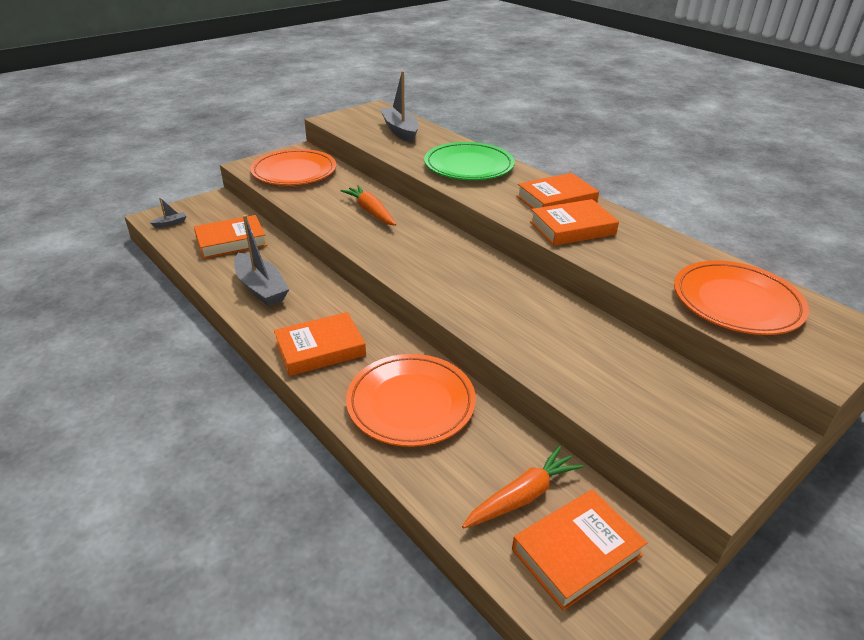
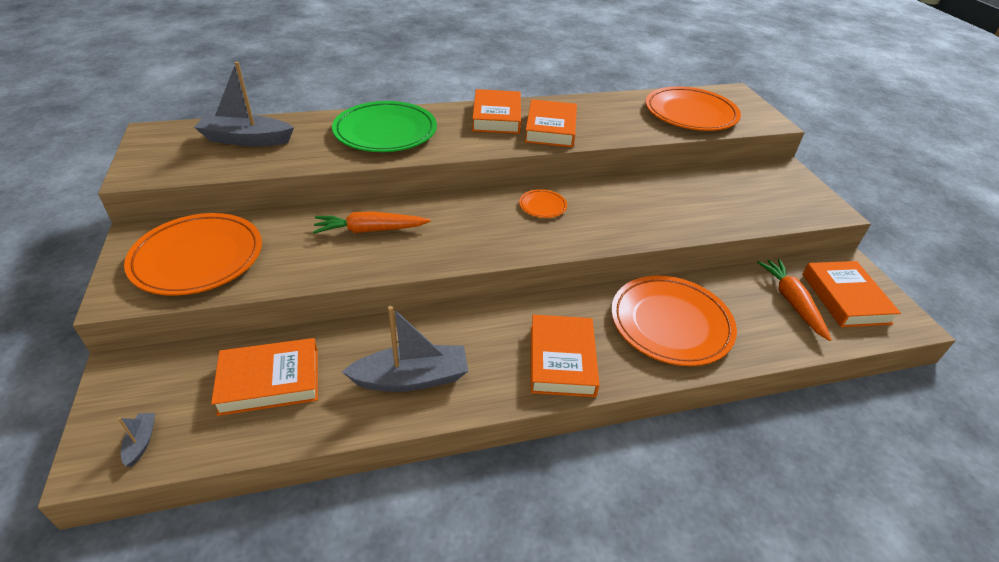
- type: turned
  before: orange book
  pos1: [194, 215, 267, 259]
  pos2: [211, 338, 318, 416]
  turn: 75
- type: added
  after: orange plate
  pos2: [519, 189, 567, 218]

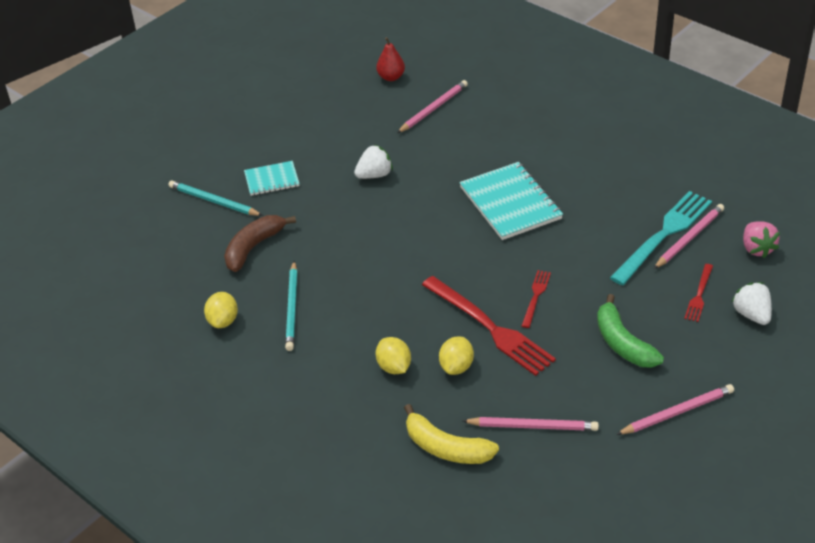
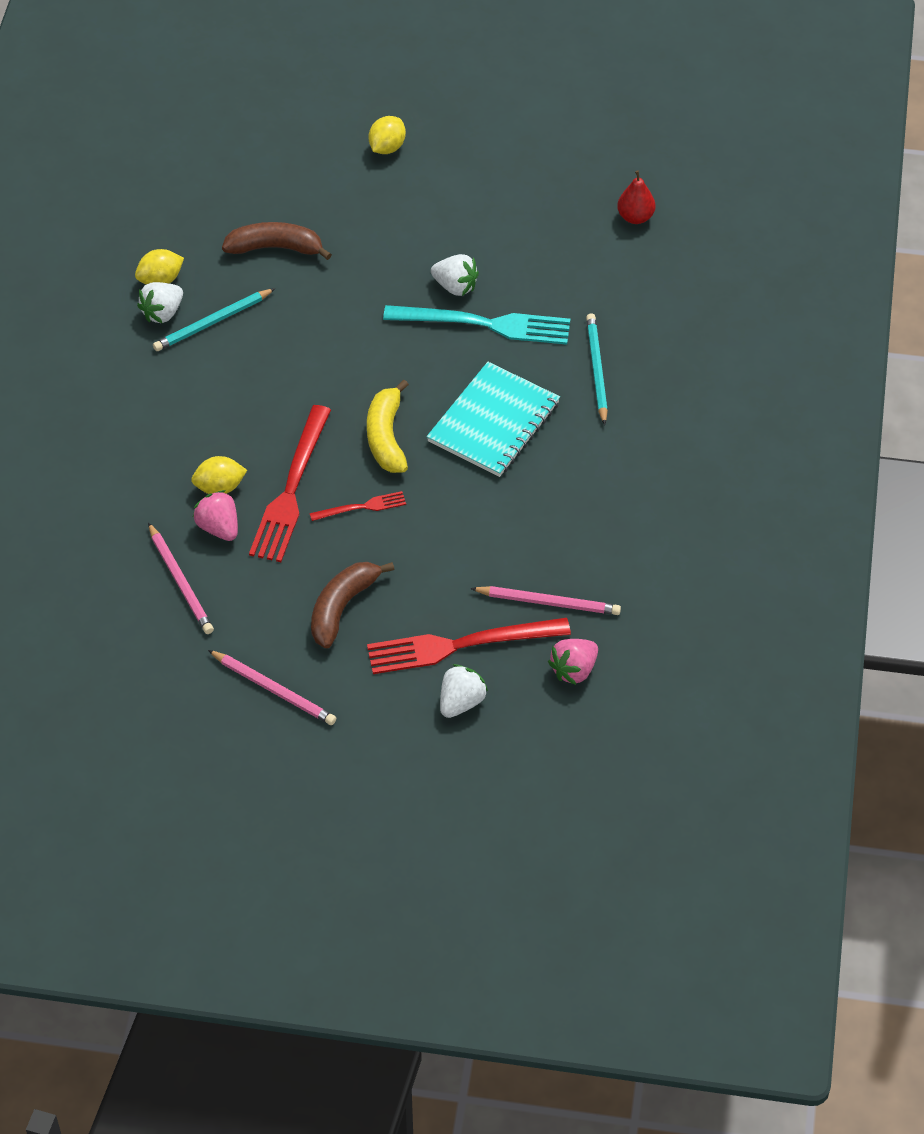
- type: added
  after: white strawberry
  pos2: [137, 282, 183, 323]
- type: added
  after: pink strawberry
  pos2: [193, 490, 238, 541]
- type: recoloured
  before: green banana
  after: brown banana
  pos1: [597, 294, 664, 368]
  pos2: [311, 562, 394, 648]
- type: moved
  before: yellow banana
  pos1: [404, 404, 499, 464]
  pos2: [367, 380, 409, 473]
- type: resized
  before: red fork
  pos1: [684, 264, 713, 322]
  pos2: [367, 618, 571, 674]
  scale: 2.03
- type: moved
  before: yellow lemon
  pos1: [376, 337, 411, 374]
  pos2: [368, 116, 406, 154]
- type: moved
  before: turquoise fork
  pos1: [610, 191, 712, 285]
  pos2: [383, 305, 570, 345]
- type: moved
  before: turquoise pencil
  pos1: [168, 180, 263, 216]
  pos2: [586, 313, 608, 425]
- type: removed
  before: turquoise notebook
  pos1: [244, 161, 300, 196]
- type: removed
  before: pink pencil
  pos1: [397, 80, 468, 133]

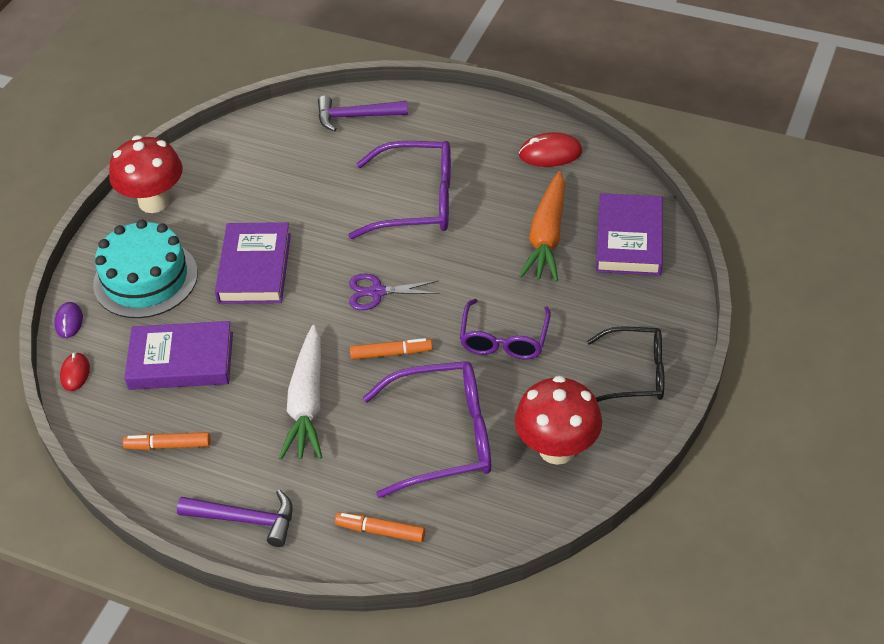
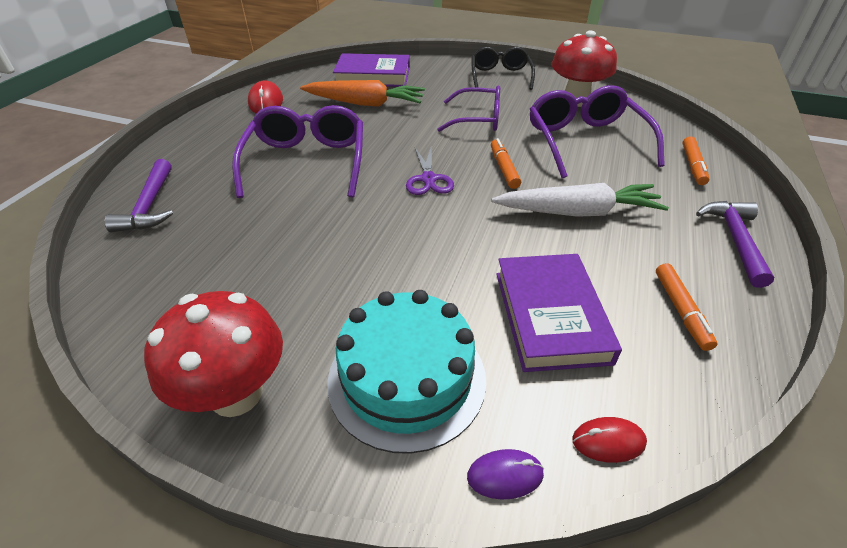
- type: removed
  before: purple book
  pos1: [215, 222, 291, 304]

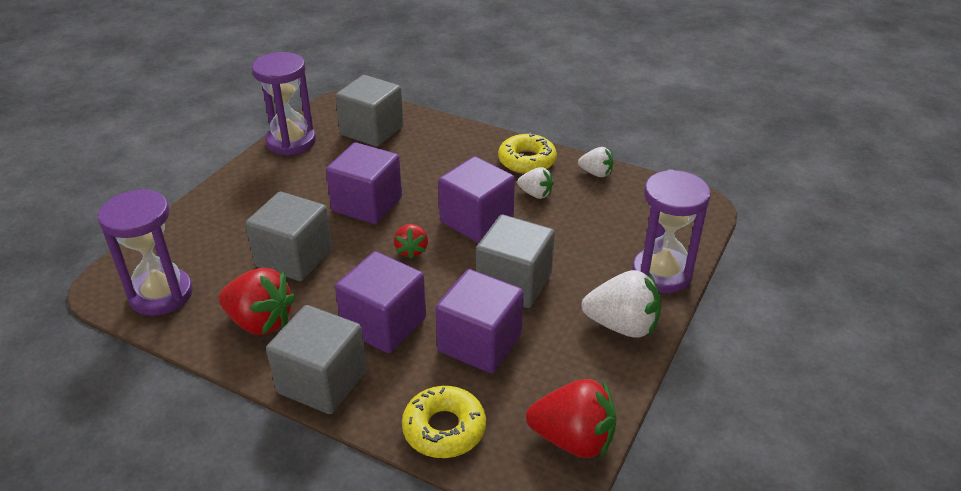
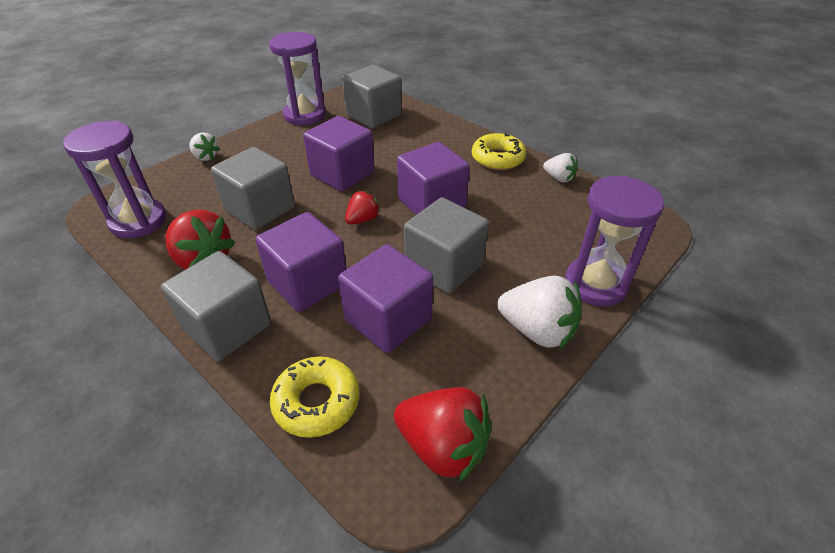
- type: moved
  before: white strawberry
  pos1: [517, 167, 553, 199]
  pos2: [190, 132, 220, 161]
- type: turned
  before: red strawberry
  pos1: [394, 224, 428, 259]
  pos2: [345, 191, 381, 225]
  turn: -150

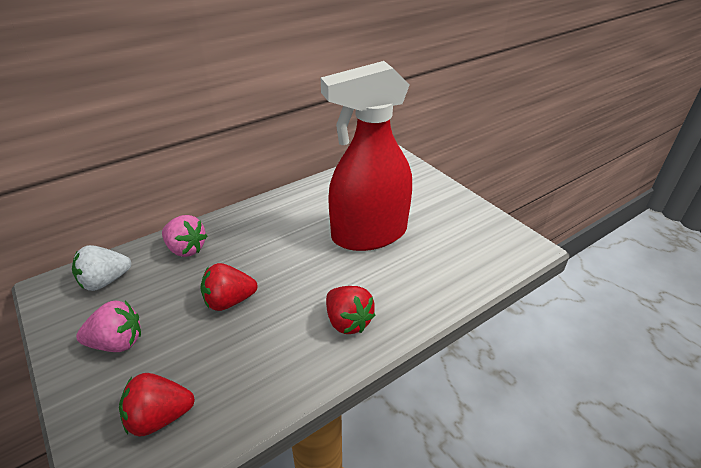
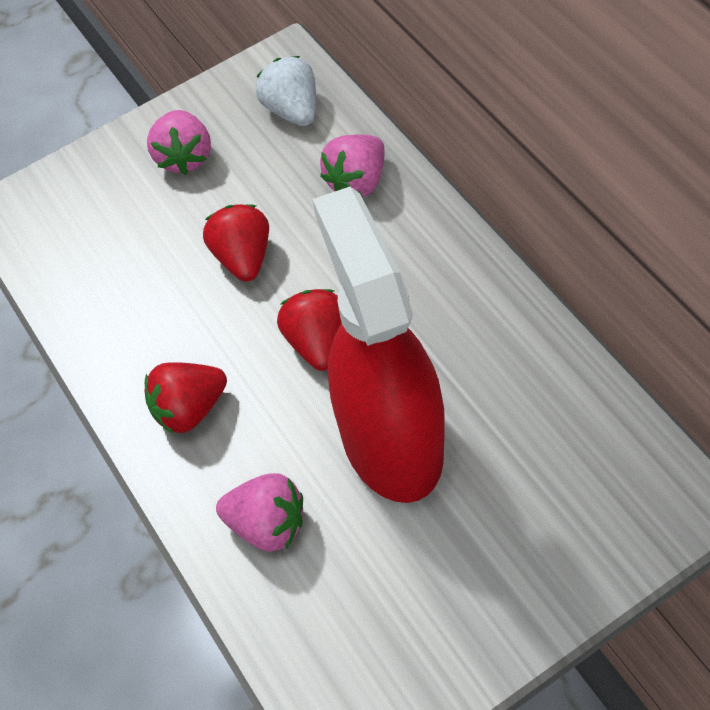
- type: added
  after: pink strawberry
  pos2: [216, 473, 303, 552]
- type: moved
  before: red strawberry
  pos1: [119, 373, 195, 437]
  pos2: [277, 289, 342, 371]

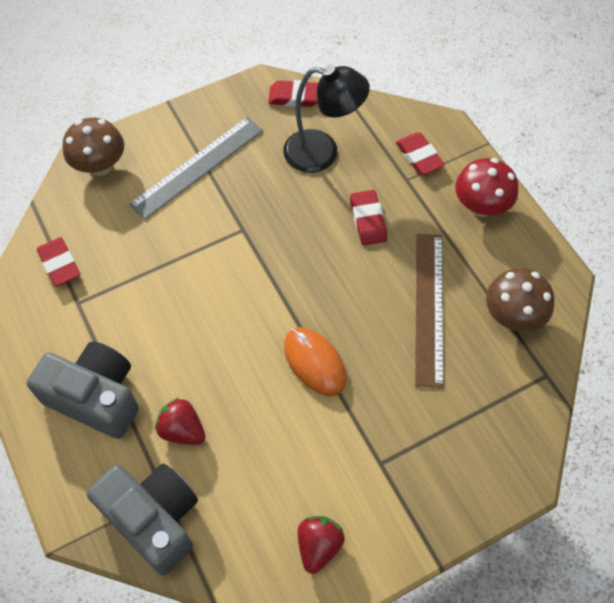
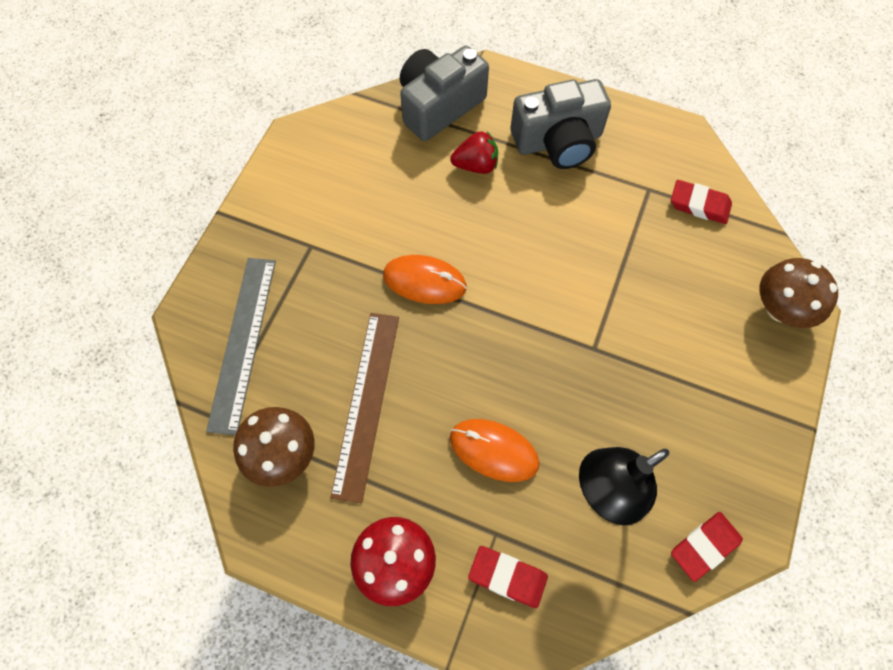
- type: moved
  before: grey ruler
  pos1: [129, 117, 263, 220]
  pos2: [206, 258, 276, 435]
- type: turned
  before: brown ruler
  pos1: [415, 234, 444, 388]
  pos2: [330, 313, 399, 504]
  turn: 45
- type: turned
  before: grey camera
  pos1: [87, 464, 198, 576]
  pos2: [400, 46, 489, 141]
  turn: 135
- type: replaced
  before: red eraser
  after: orange mouse
  pos1: [350, 190, 387, 245]
  pos2: [450, 419, 540, 482]
- type: removed
  before: red strawberry
  pos1: [298, 516, 345, 574]

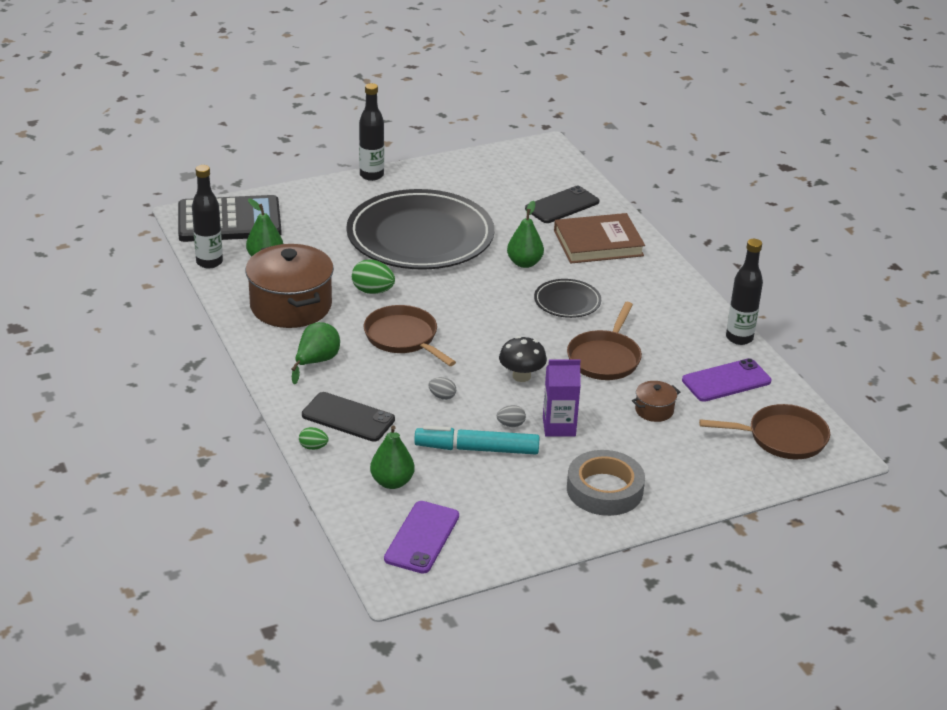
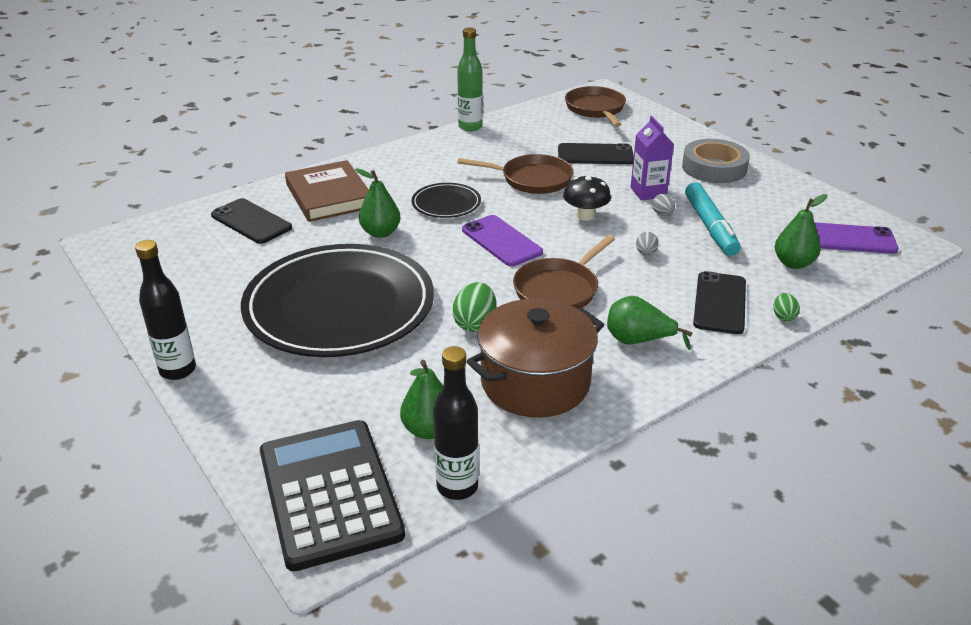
- type: recoloured
  before: black bottle
  after: green bottle
  pos1: [726, 239, 763, 345]
  pos2: [457, 28, 483, 131]
- type: moved
  before: purple phone
  pos1: [682, 358, 771, 402]
  pos2: [462, 215, 543, 266]
- type: replaced
  before: brown pot
  after: black phone
  pos1: [632, 381, 680, 422]
  pos2: [558, 143, 634, 164]

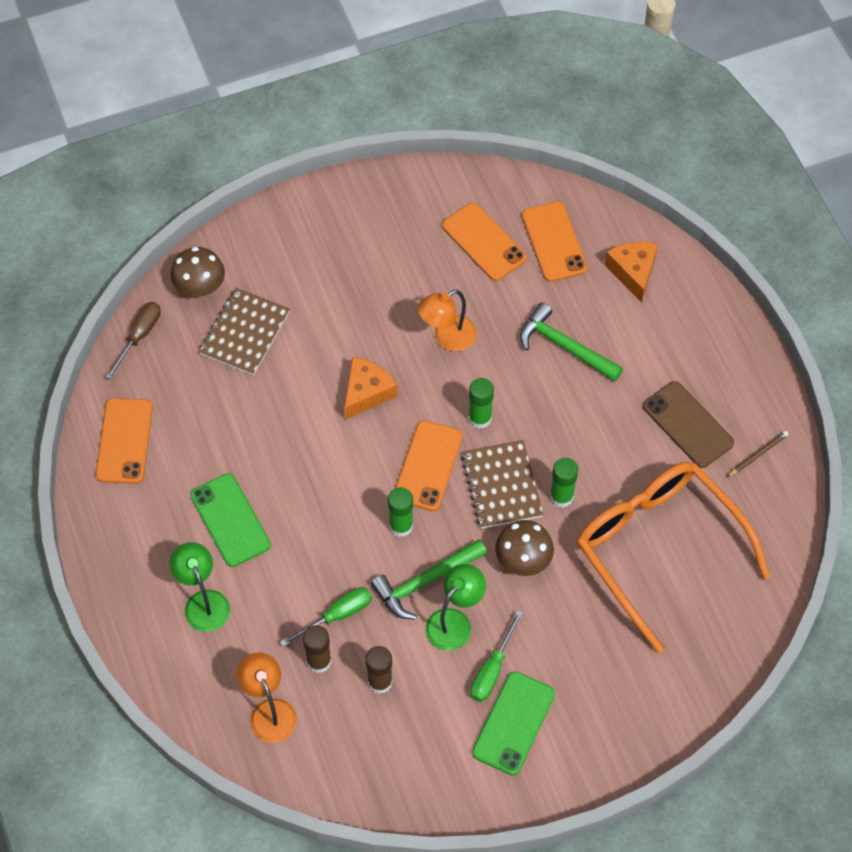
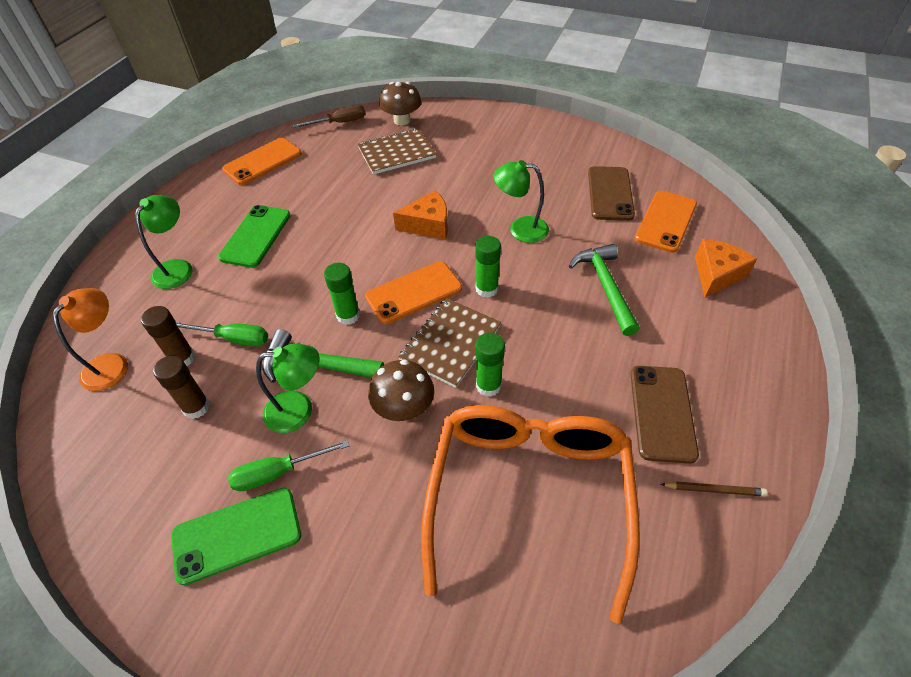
- type: recoloured
  before: orange lamp
  after: green lamp
  pos1: [418, 289, 477, 351]
  pos2: [494, 160, 549, 243]
- type: recoloured
  before: orange phone
  after: brown phone
  pos1: [442, 203, 527, 281]
  pos2: [588, 166, 635, 221]

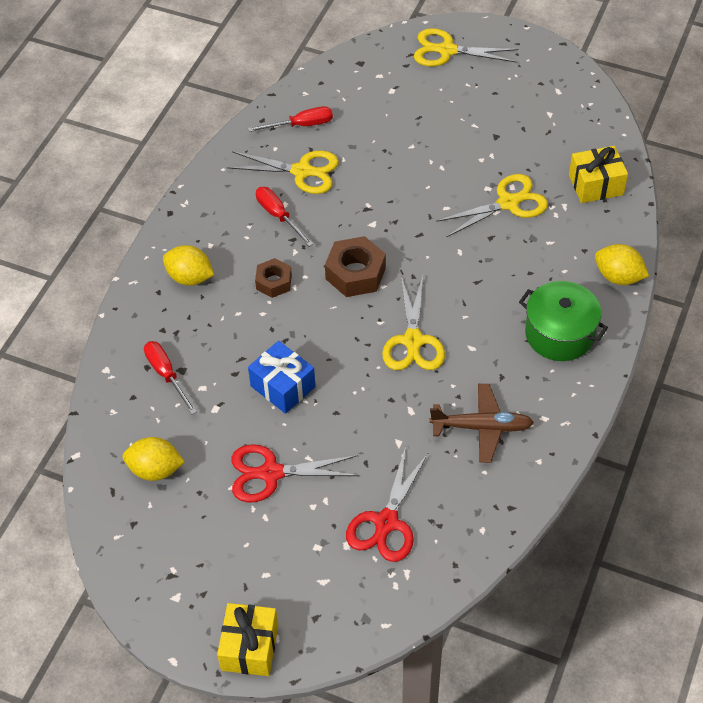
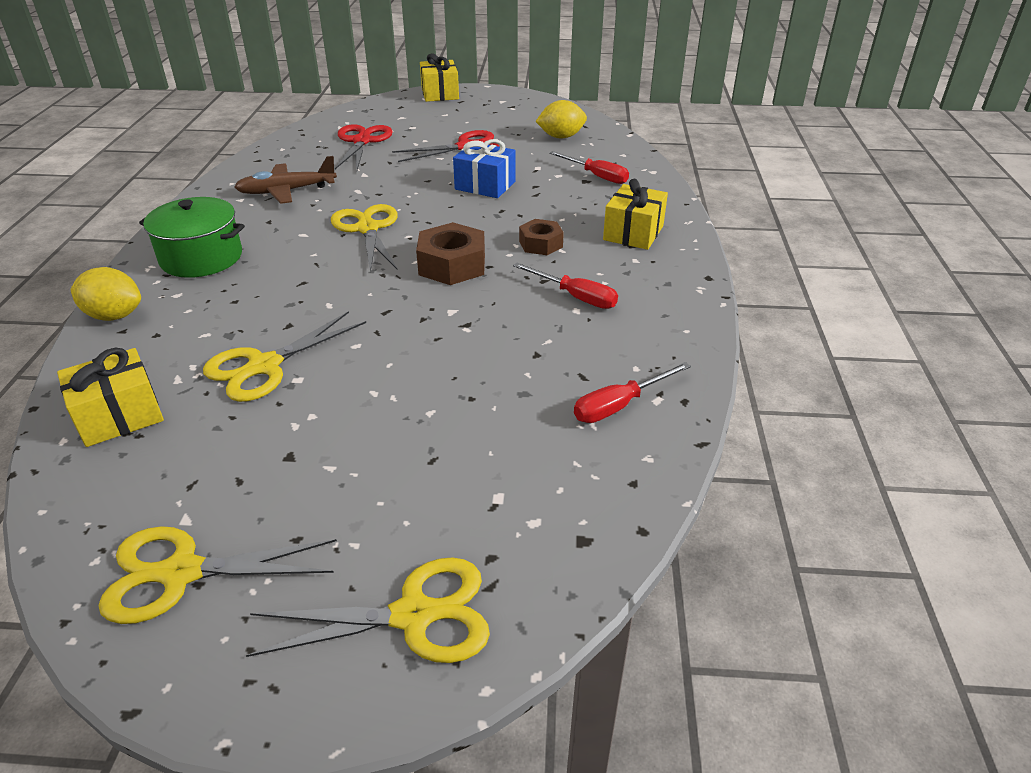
- type: moved
  before: yellow scissors
  pos1: [227, 151, 339, 194]
  pos2: [99, 526, 337, 624]
- type: replaced
  before: yellow lemon
  after: yellow gift
  pos1: [163, 245, 214, 286]
  pos2: [603, 179, 668, 250]

